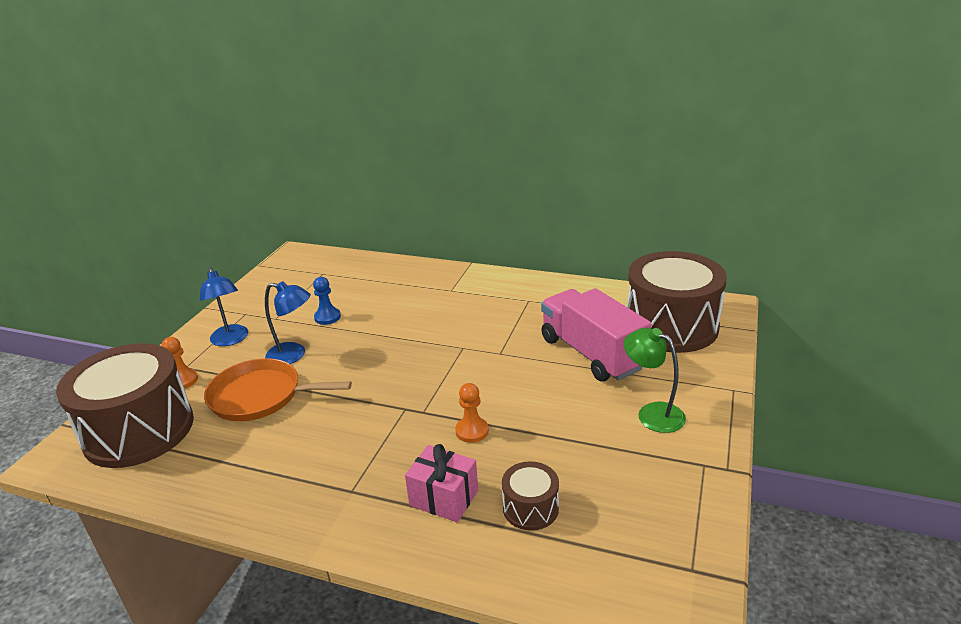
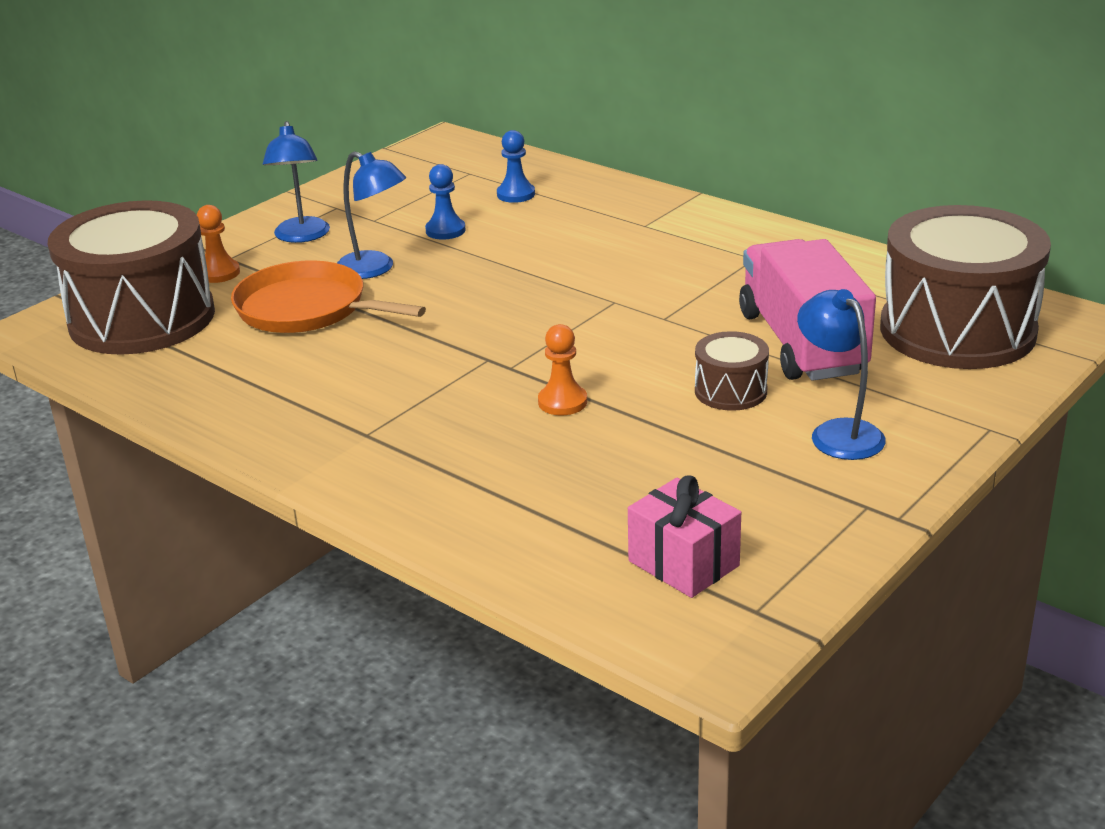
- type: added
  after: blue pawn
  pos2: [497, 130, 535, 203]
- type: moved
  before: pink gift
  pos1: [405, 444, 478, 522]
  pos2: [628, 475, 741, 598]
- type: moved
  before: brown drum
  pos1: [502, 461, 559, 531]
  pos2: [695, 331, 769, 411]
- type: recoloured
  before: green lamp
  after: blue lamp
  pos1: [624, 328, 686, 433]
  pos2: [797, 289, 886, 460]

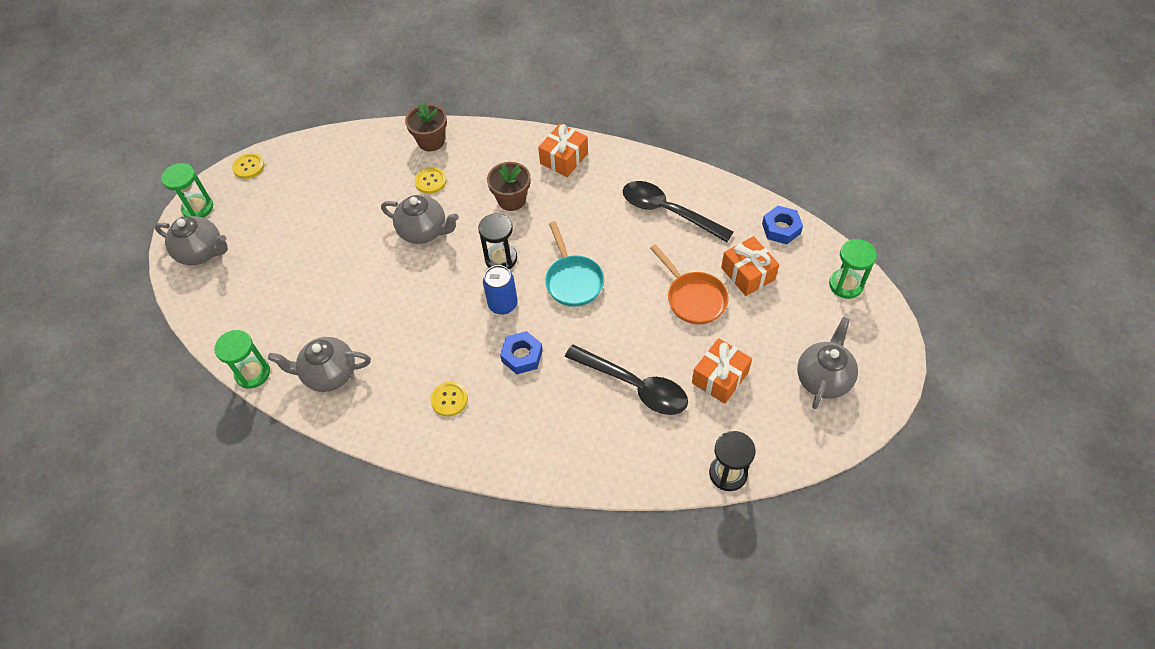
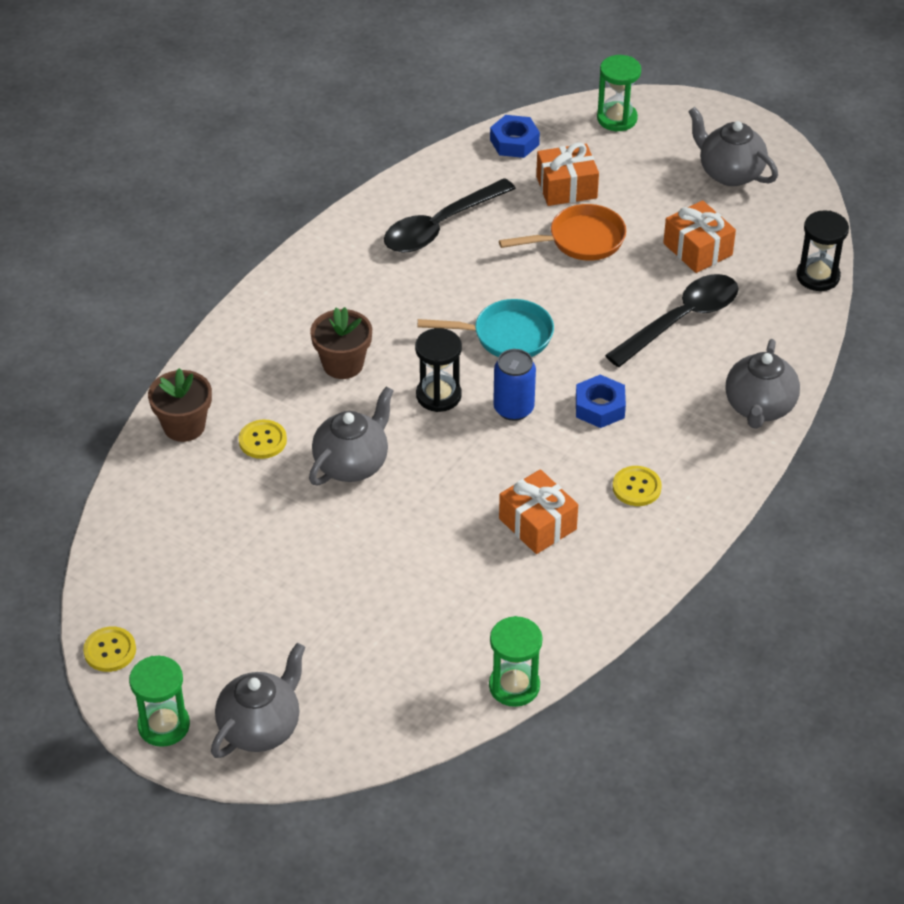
- type: moved
  before: orange gift
  pos1: [538, 124, 588, 177]
  pos2: [499, 469, 578, 554]
- type: moved
  before: grey teapot
  pos1: [268, 337, 371, 392]
  pos2: [725, 339, 800, 429]

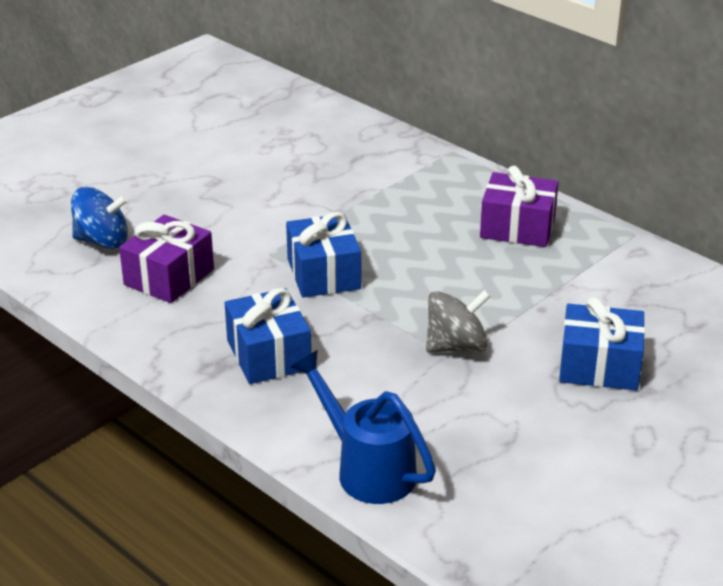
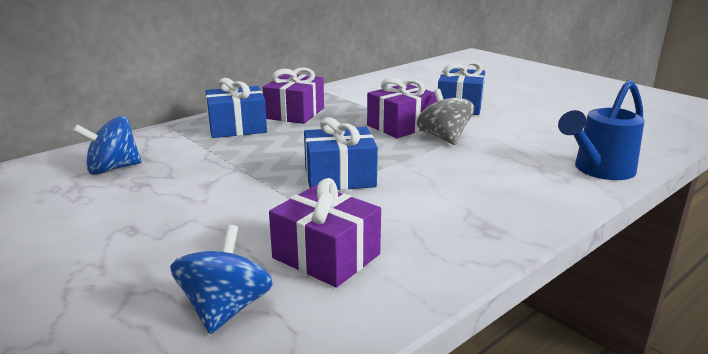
- type: added
  after: blue spinning top
  pos2: [73, 116, 142, 175]
- type: moved
  before: blue gift
  pos1: [225, 288, 311, 384]
  pos2: [205, 78, 267, 138]
- type: added
  after: purple gift
  pos2: [367, 77, 437, 138]

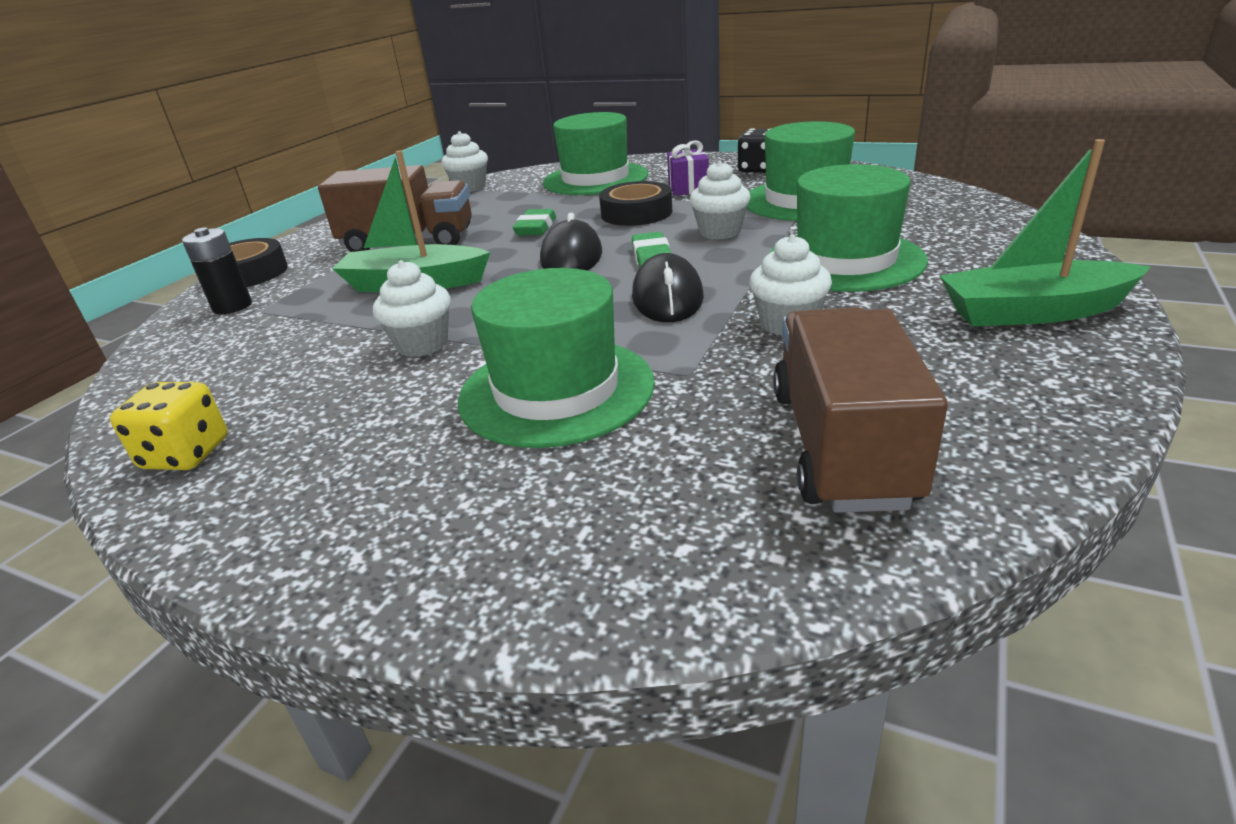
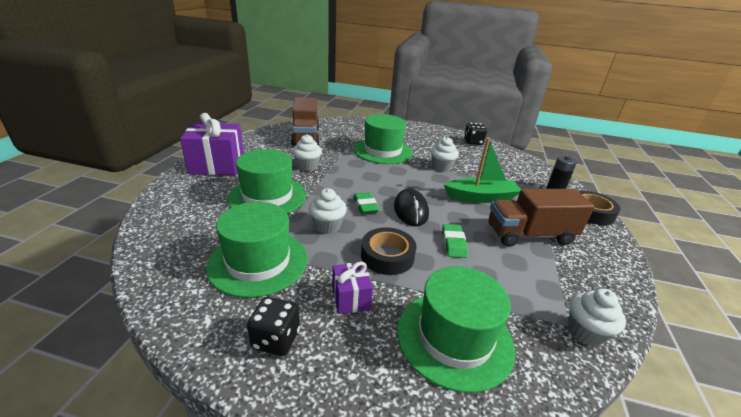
- type: replaced
  before: green boat
  after: purple gift
  pos1: [940, 139, 1151, 326]
  pos2: [180, 113, 244, 175]
- type: recoloured
  before: yellow dice
  after: black dice
  pos1: [110, 382, 228, 470]
  pos2: [464, 123, 487, 145]
- type: removed
  before: black mouse
  pos1: [632, 253, 704, 322]

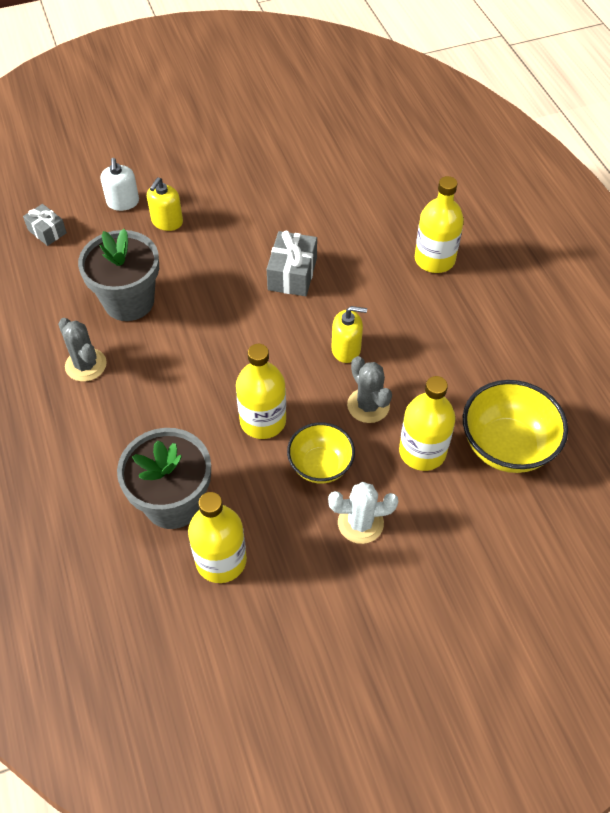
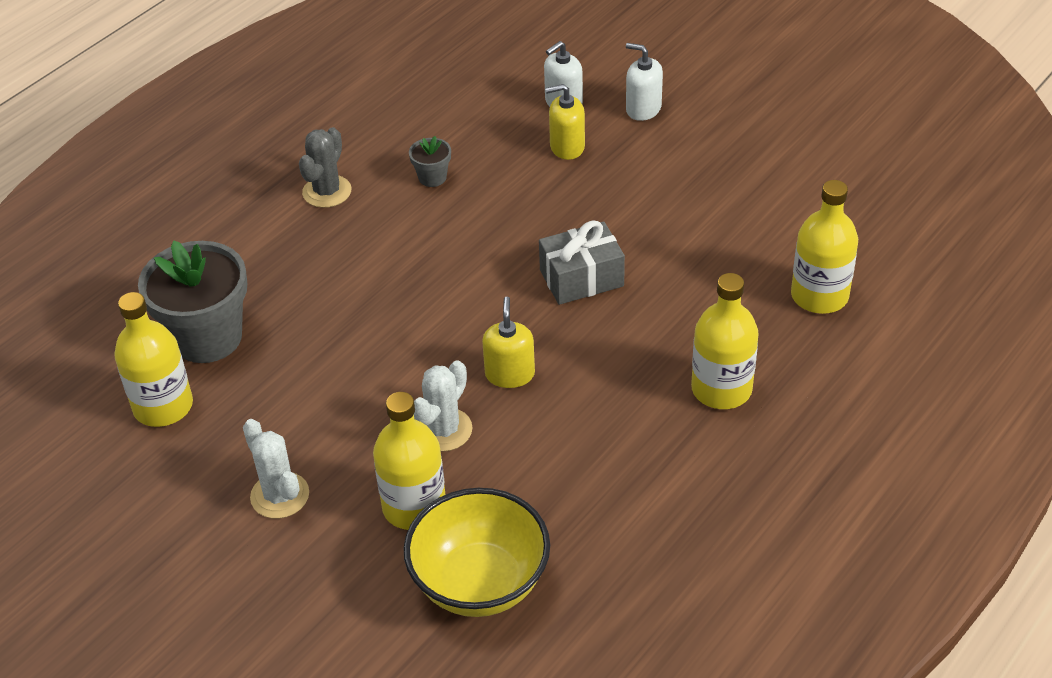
- type: resized
  before: grey flower pot
  pos1: [78, 229, 159, 321]
  pos2: [409, 136, 451, 187]
  scale: 0.45
- type: recoloured
  before: grey cactus
  after: white cactus
  pos1: [347, 356, 392, 423]
  pos2: [414, 360, 472, 452]
- type: turned
  before: yellow soap dispenser
  pos1: [332, 306, 367, 363]
  pos2: [482, 297, 535, 388]
  turn: -150
- type: added
  after: white soap dispenser
  pos2: [626, 43, 663, 121]
- type: moved
  before: yellow bottle
  pos1: [236, 344, 286, 439]
  pos2: [791, 180, 858, 314]
- type: removed
  before: grey gift
  pos1: [23, 204, 67, 246]
- type: removed
  before: yellow bowl
  pos1: [287, 422, 355, 483]

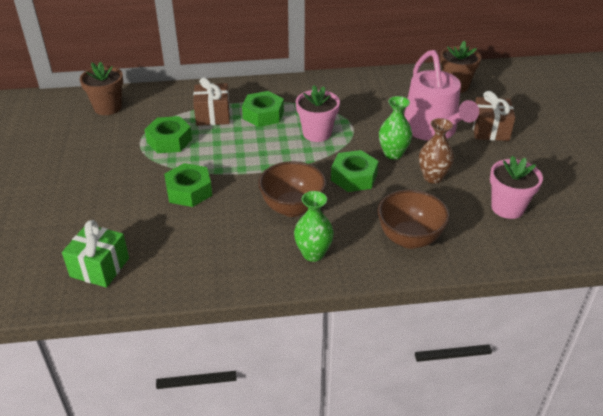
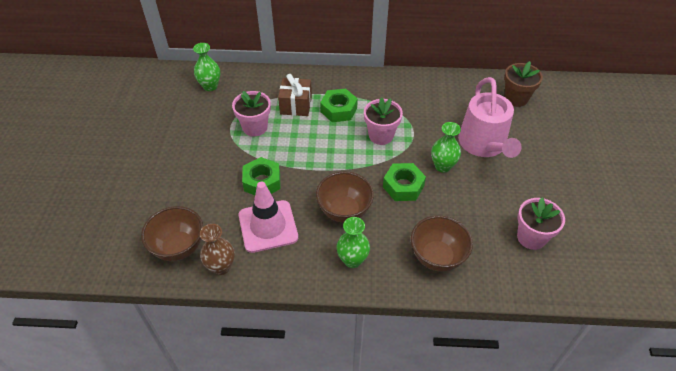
- type: replaced
  before: green gift
  after: brown bowl
  pos1: [62, 220, 129, 288]
  pos2: [141, 206, 203, 261]
- type: replaced
  before: brown flower pot
  after: green vase
  pos1: [80, 62, 123, 115]
  pos2: [193, 43, 220, 91]
- type: moved
  before: brown vase
  pos1: [419, 118, 454, 183]
  pos2: [200, 224, 235, 275]
- type: replaced
  before: green nut
  after: pink flower pot
  pos1: [145, 116, 192, 153]
  pos2: [232, 91, 271, 137]
- type: added
  after: pink traffic cone
  pos2: [239, 182, 298, 253]
- type: removed
  before: brown gift
  pos1: [472, 91, 515, 141]

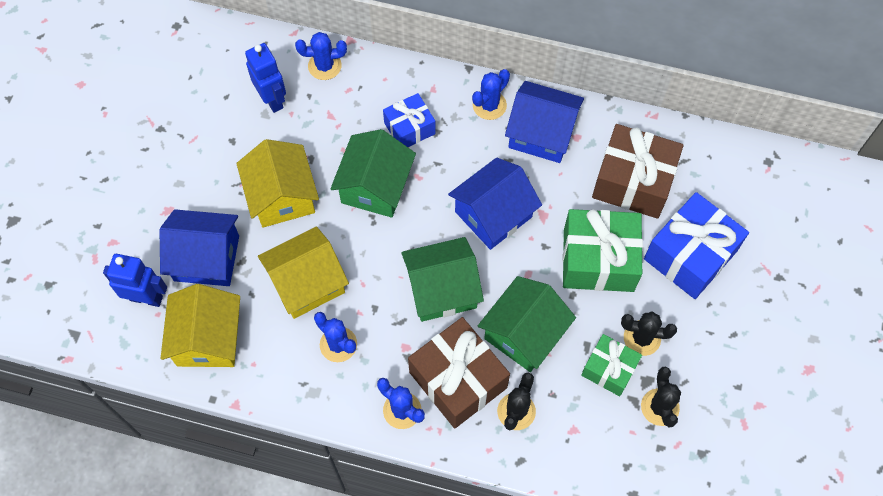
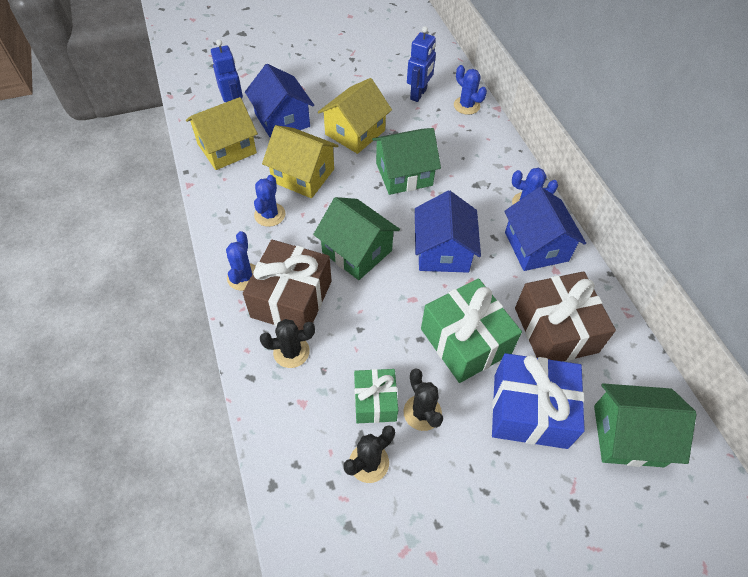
- type: turned
  before: blue house
  pos1: [448, 158, 542, 250]
  pos2: [415, 190, 481, 273]
  turn: 75
- type: moved
  before: green house
  pos1: [478, 276, 576, 372]
  pos2: [594, 383, 697, 467]
- type: removed
  before: blue gift
  pos1: [383, 93, 436, 147]

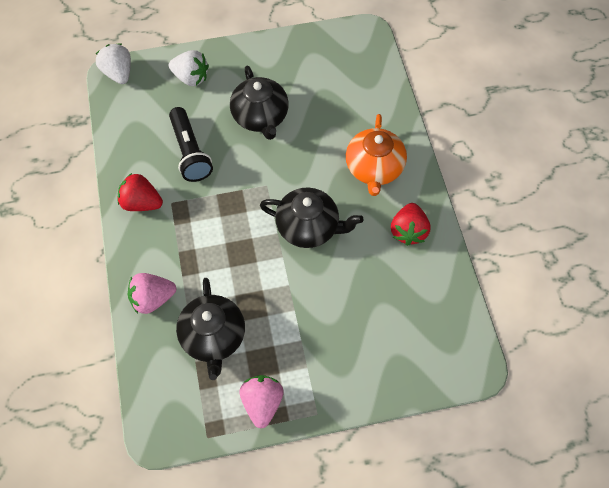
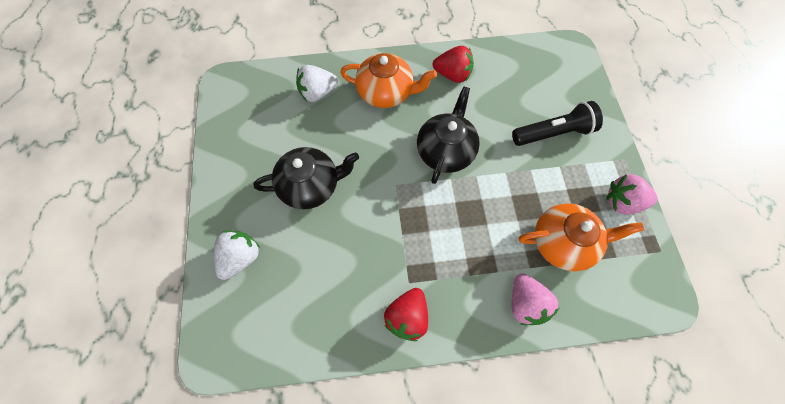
- type: moved
  before: white strawberry
  pos1: [96, 44, 131, 84]
  pos2: [296, 65, 338, 102]
- type: moved
  before: black flashlight
  pos1: [169, 107, 213, 182]
  pos2: [512, 101, 603, 146]
- type: recoloured
  before: black teapot
  after: orange teapot
  pos1: [176, 278, 245, 380]
  pos2: [519, 203, 644, 271]

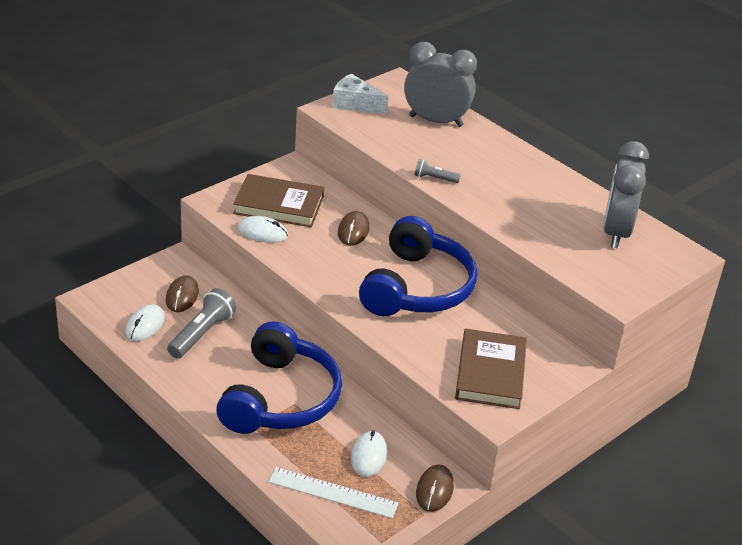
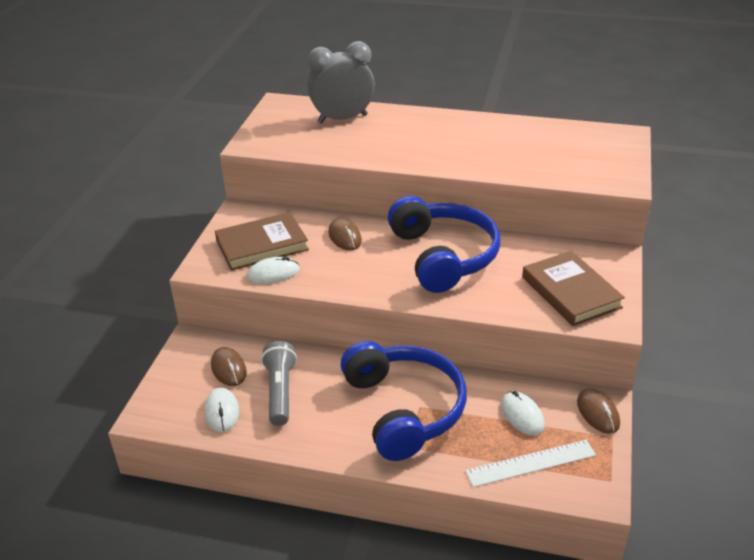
- type: removed
  before: white cheese
  pos1: [332, 74, 389, 115]
- type: removed
  before: grey flashlight
  pos1: [415, 159, 461, 183]
- type: removed
  before: grey clock
  pos1: [603, 141, 649, 248]

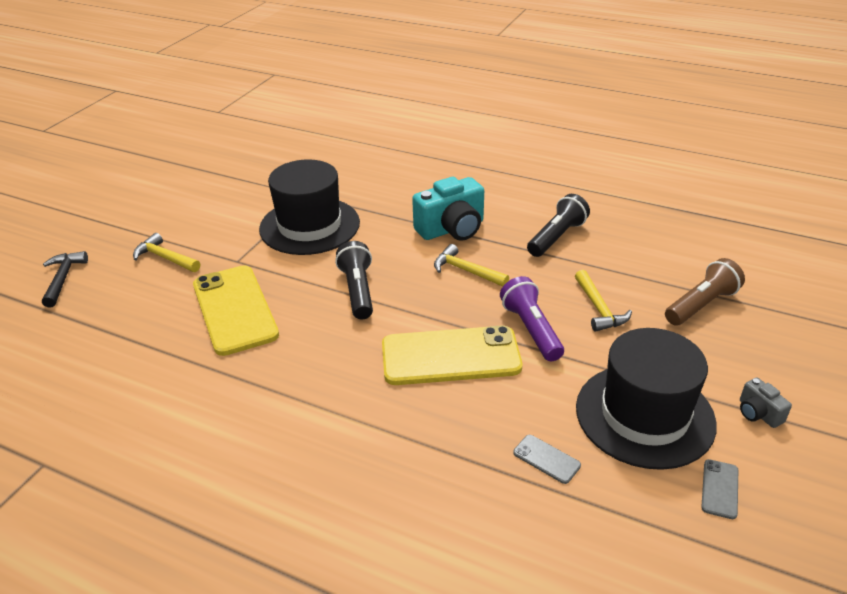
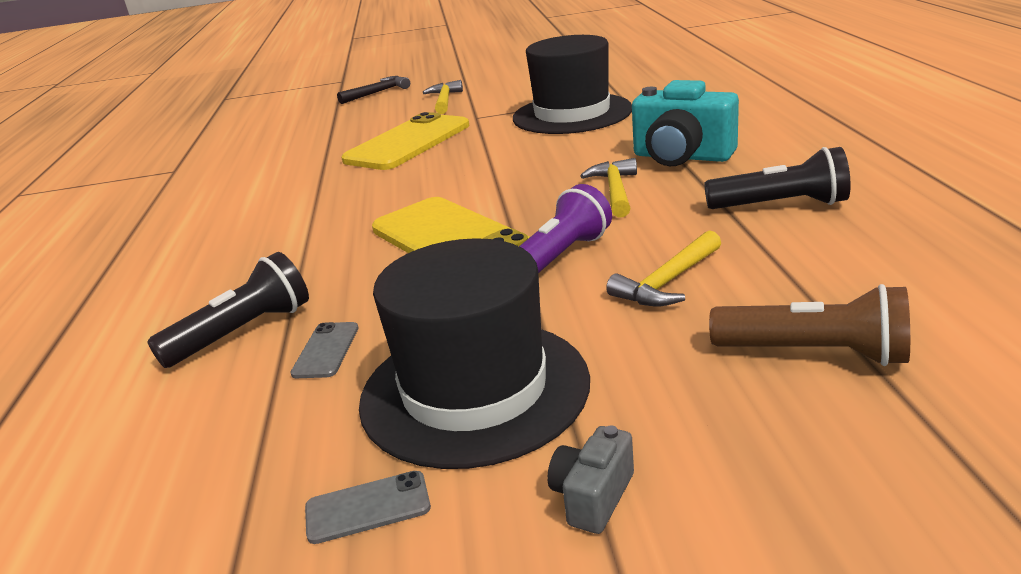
- type: moved
  before: black flashlight
  pos1: [335, 241, 373, 319]
  pos2: [147, 252, 309, 368]

